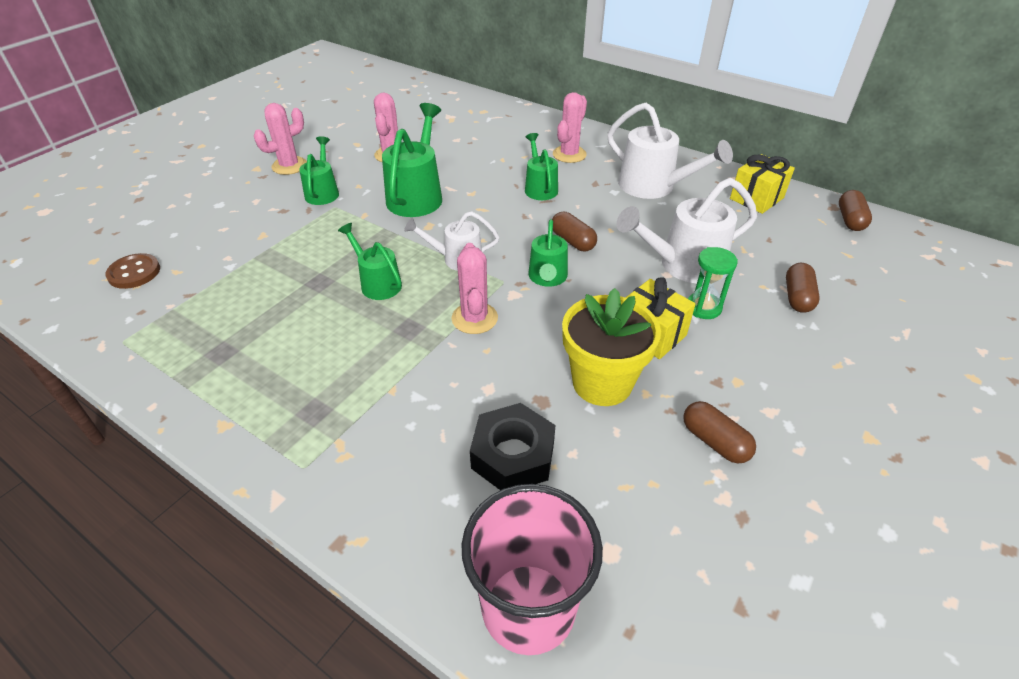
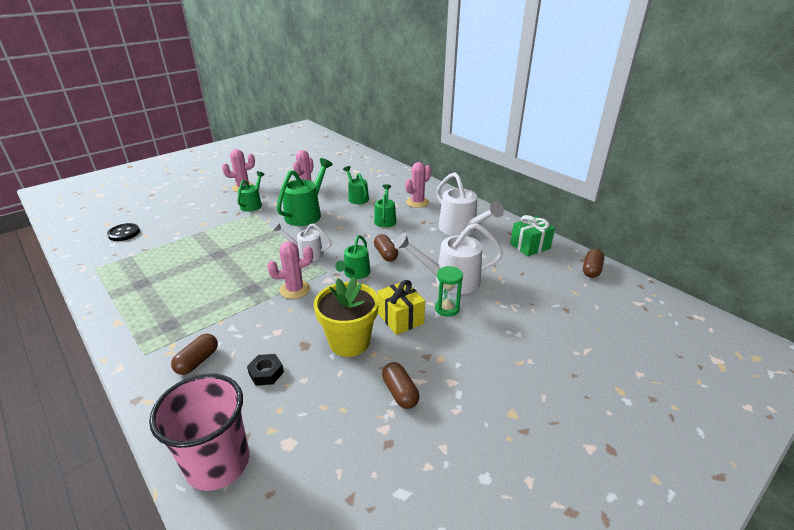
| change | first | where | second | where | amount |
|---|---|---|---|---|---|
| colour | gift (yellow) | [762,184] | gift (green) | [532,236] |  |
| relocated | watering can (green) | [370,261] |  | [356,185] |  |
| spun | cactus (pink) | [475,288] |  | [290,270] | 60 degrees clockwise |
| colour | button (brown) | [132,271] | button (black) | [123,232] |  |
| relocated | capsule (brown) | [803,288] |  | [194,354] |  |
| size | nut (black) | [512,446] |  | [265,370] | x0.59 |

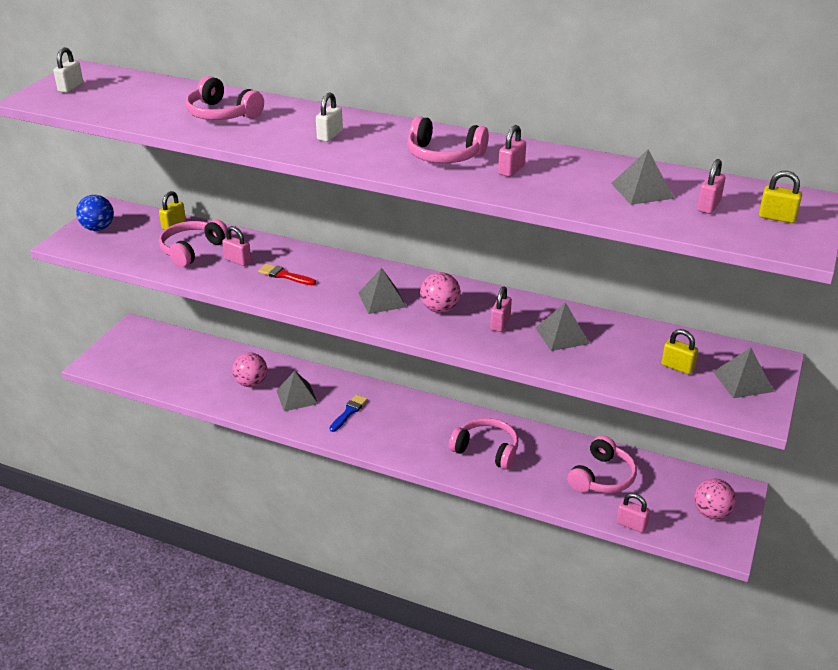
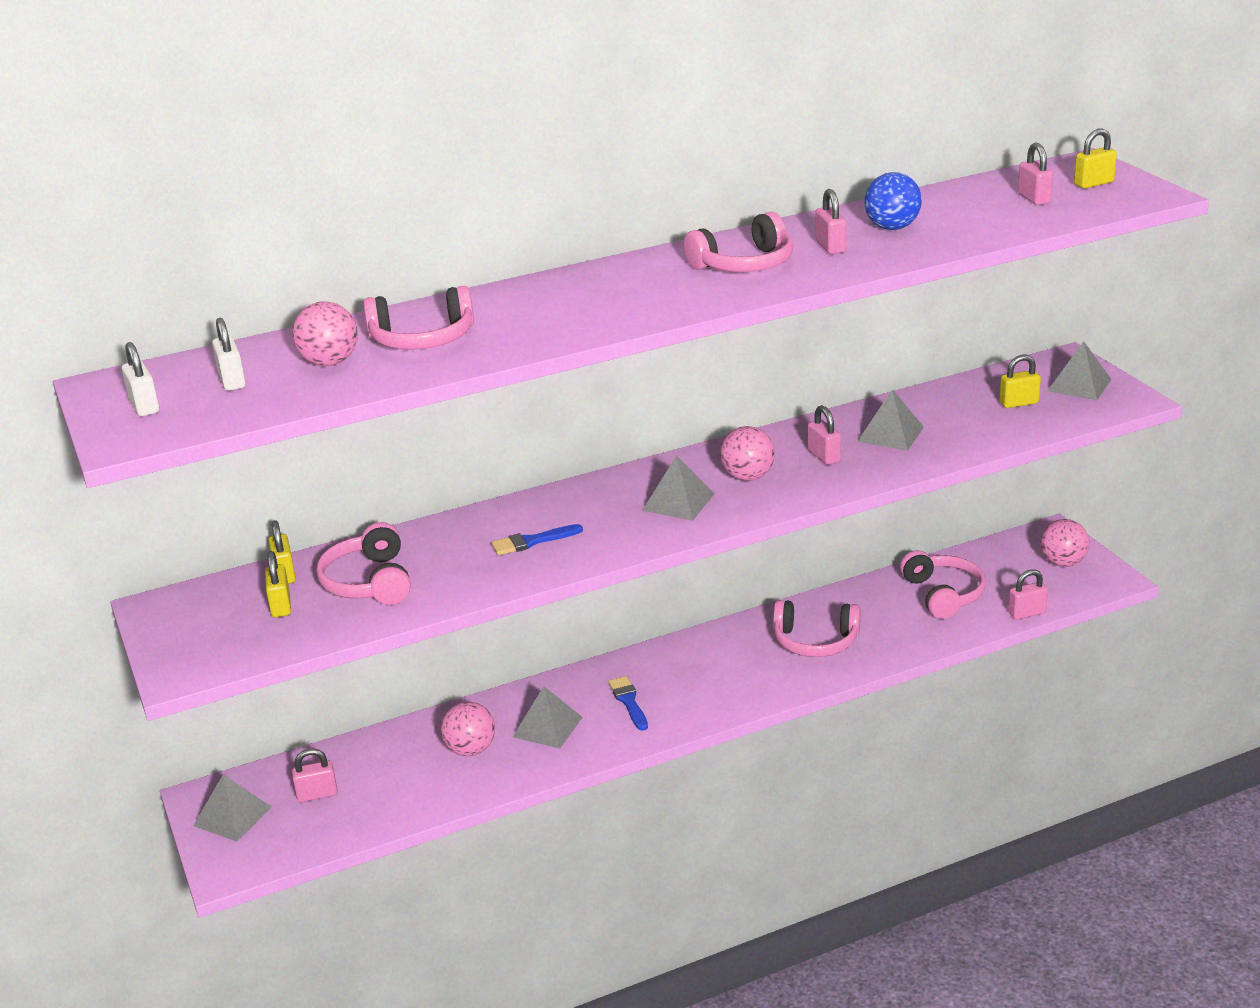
| change | first | where | second | where | amount |
|---|---|---|---|---|---|
| relocated | padlock (white) | [329,117] |  | [229,354] |  |
| relocated | pyramid (grey) | [642,177] |  | [232,808] |  |
| relocated | ball (blue) | [95,213] |  | [893,201] |  |
| relocated | padlock (pink) | [236,246] |  | [314,775] |  |
| colour | brush (red) | [287,275] | brush (blue) | [537,539] |  |
| spun | headphones (pink) | [483,444] |  | [817,628] | 150 degrees counterclockwise |
| appeared |  |  | ball (pink) | [325,333] |  |
| appeared |  |  | padlock (yellow) | [278,584] |  |

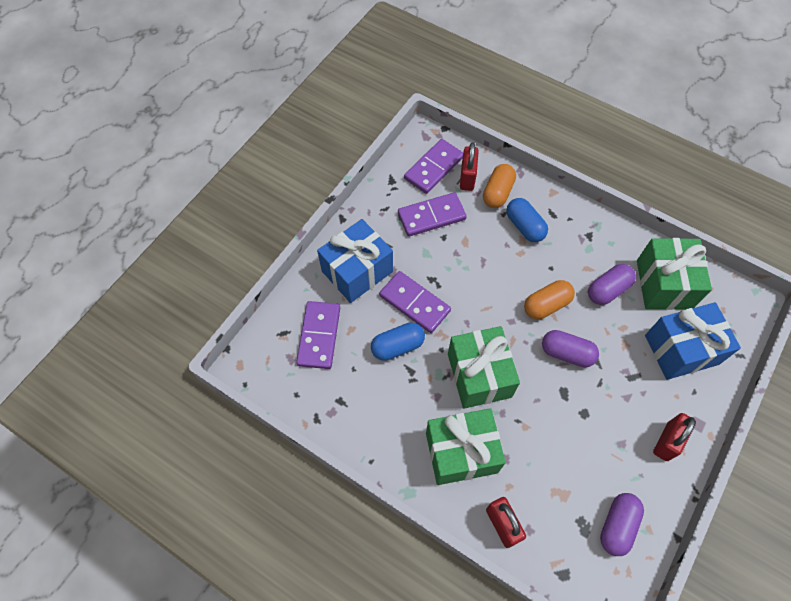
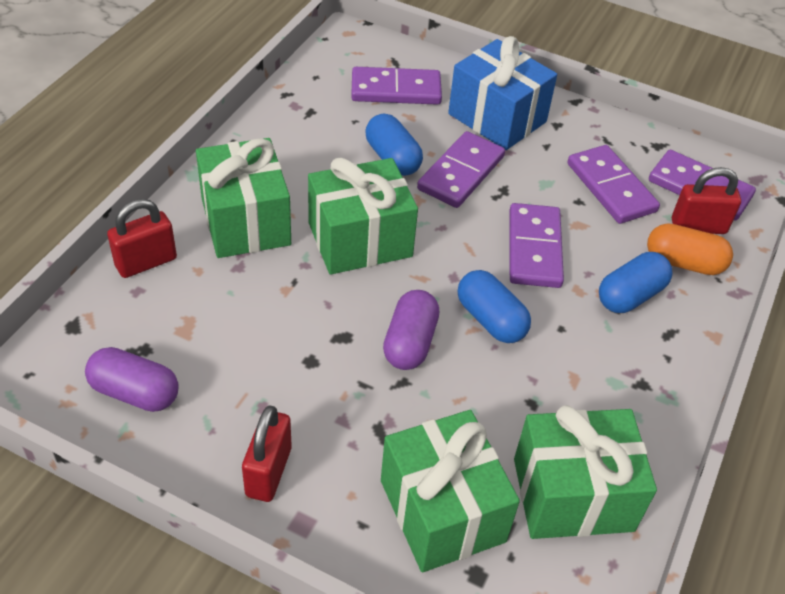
| change | first | where | second | where | amount |
|---|---|---|---|---|---|
| missing | capsule (purple) | [612,284] |  |  |  |
| colour | capsule (orange) | [549,299] | capsule (blue) | [494,306] |  |
| colour | gift (blue) | [693,341] | gift (green) | [450,491] |  |
| spun | padlock (red) | [674,437] |  | [267,454] | 75 degrees clockwise |
| appeared |  |  | domino (purple) | [536,245] |  |

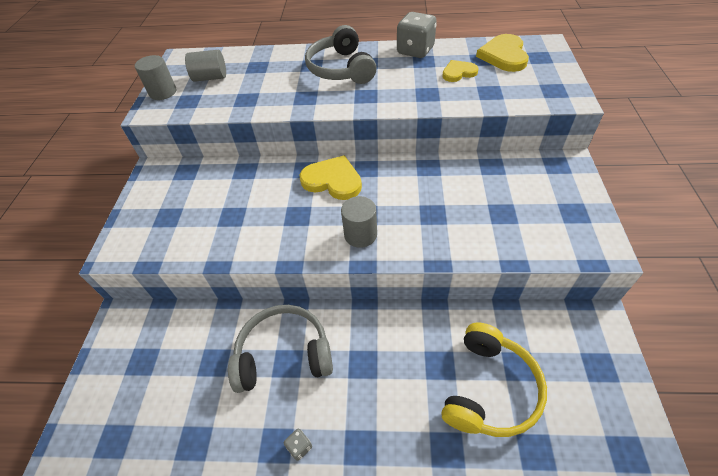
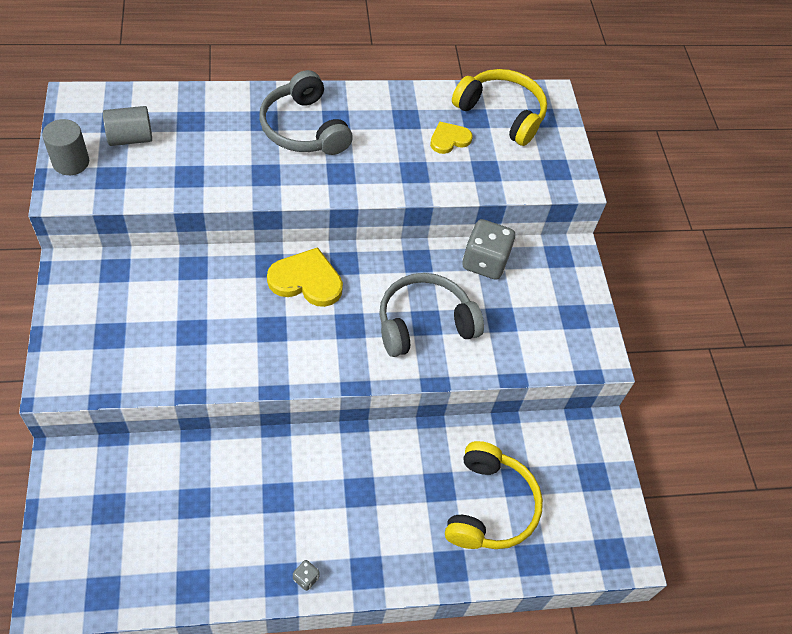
| change | first | where | second | where | amount |
|---|---|---|---|---|---|
| relocated | dice (grey) | [417,35] |  | [488,249] |  |
| exchanged | heart (yellow) | [502,53] | headphones (yellow) | [499,107] |  |
| missing | cylinder (grey) | [359,222] |  |  |  |
| relocated | headphones (grey) | [280,349] |  | [431,315] |  |

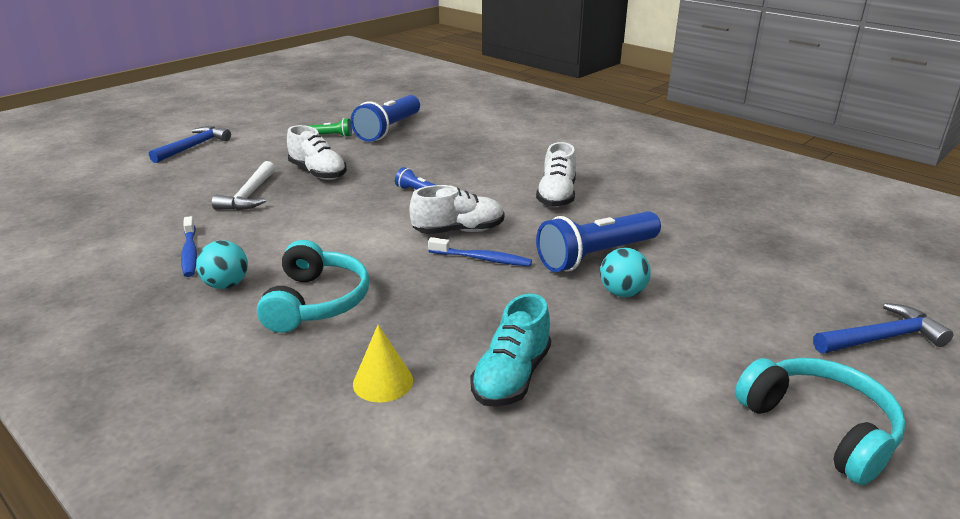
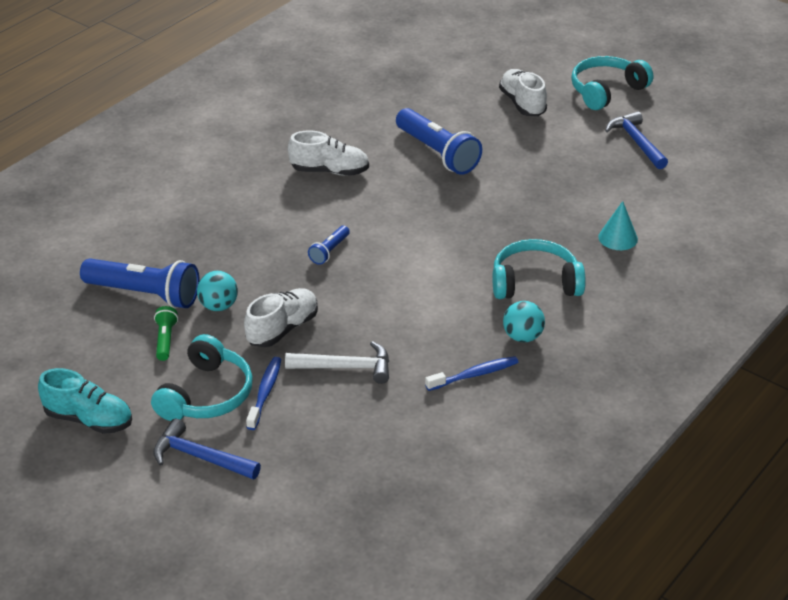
| change | first | where | second | where | amount |
|---|---|---|---|---|---|
| relocated | shoe (white) | [457,209] |  | [523,92] |  |
| relocated | toothbrush (blue) | [480,251] |  | [263,393] |  |
| relocated | ball (turquoise) | [625,272] |  | [217,291] |  |
| relocated | shoe (turquoise) | [510,350] |  | [85,401] |  |
| relocated | hammer (blue) | [883,328] |  | [636,140] |  |
| colour | cone (yellow) | [383,363] | cone (turquoise) | [618,225] |  |
| appeared |  |  | headphones (turquoise) | [202,377] |  |

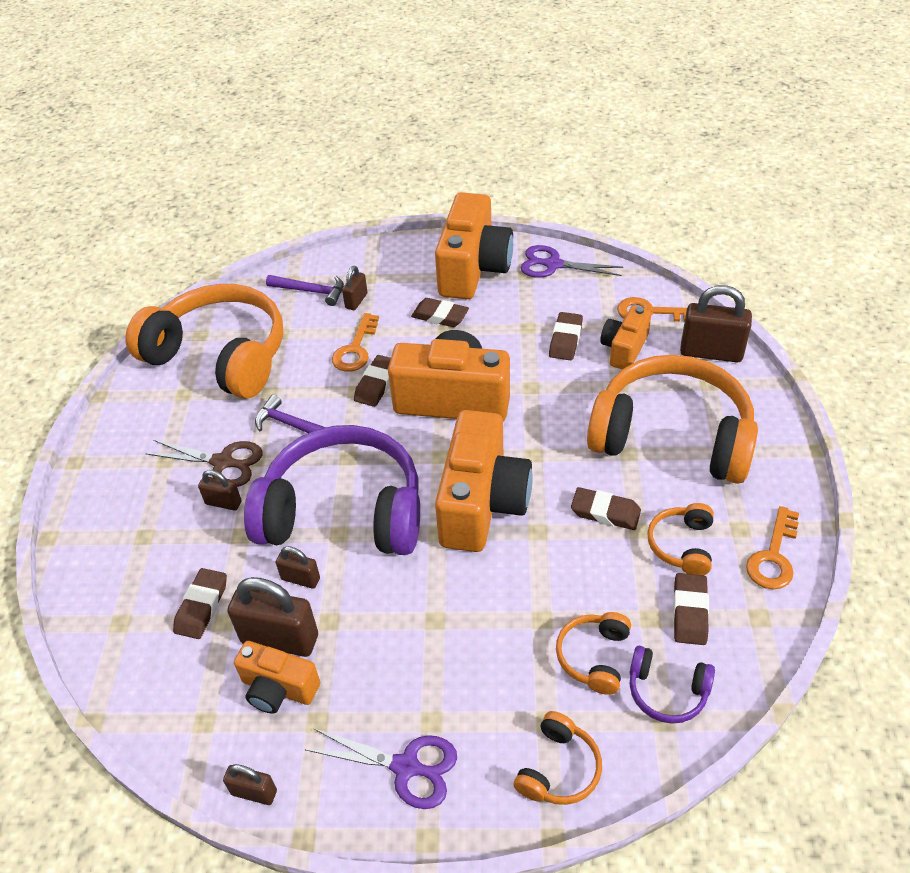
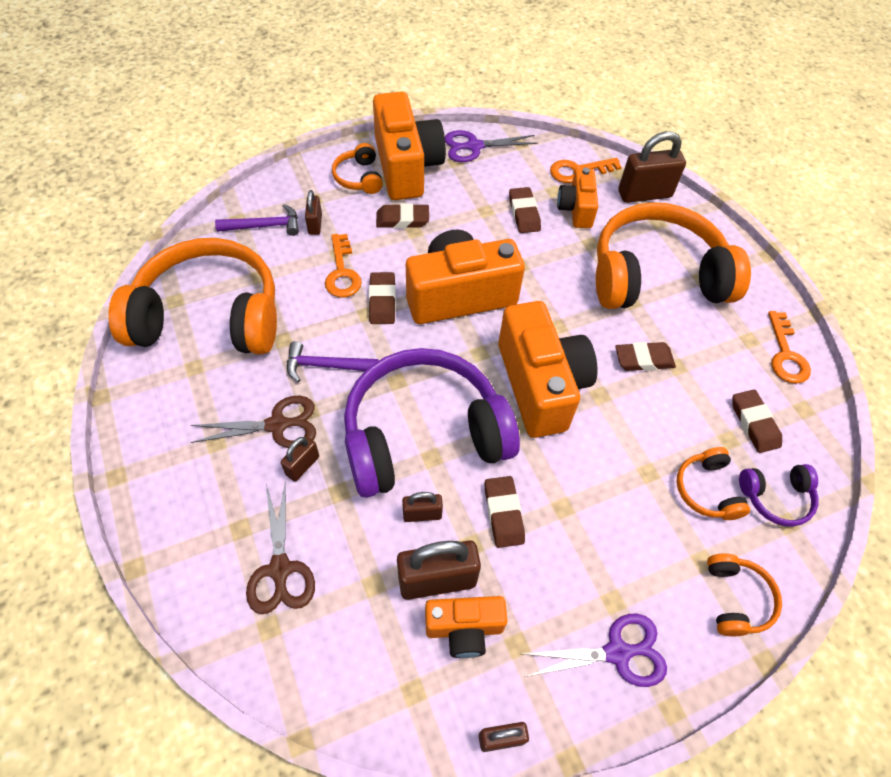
| change | first | where | second | where | amount |
|---|---|---|---|---|---|
| spun | padlock (brown) | [220,490] |  | [300,459] | 45 degrees counterclockwise |
| relocated | headphones (orange) | [680,539] |  | [357,168] |  |
| relocated | eraser (brown) | [200,603] |  | [505,512] |  |
| appeared |  |  | scissors (brown) | [280,547] |  |

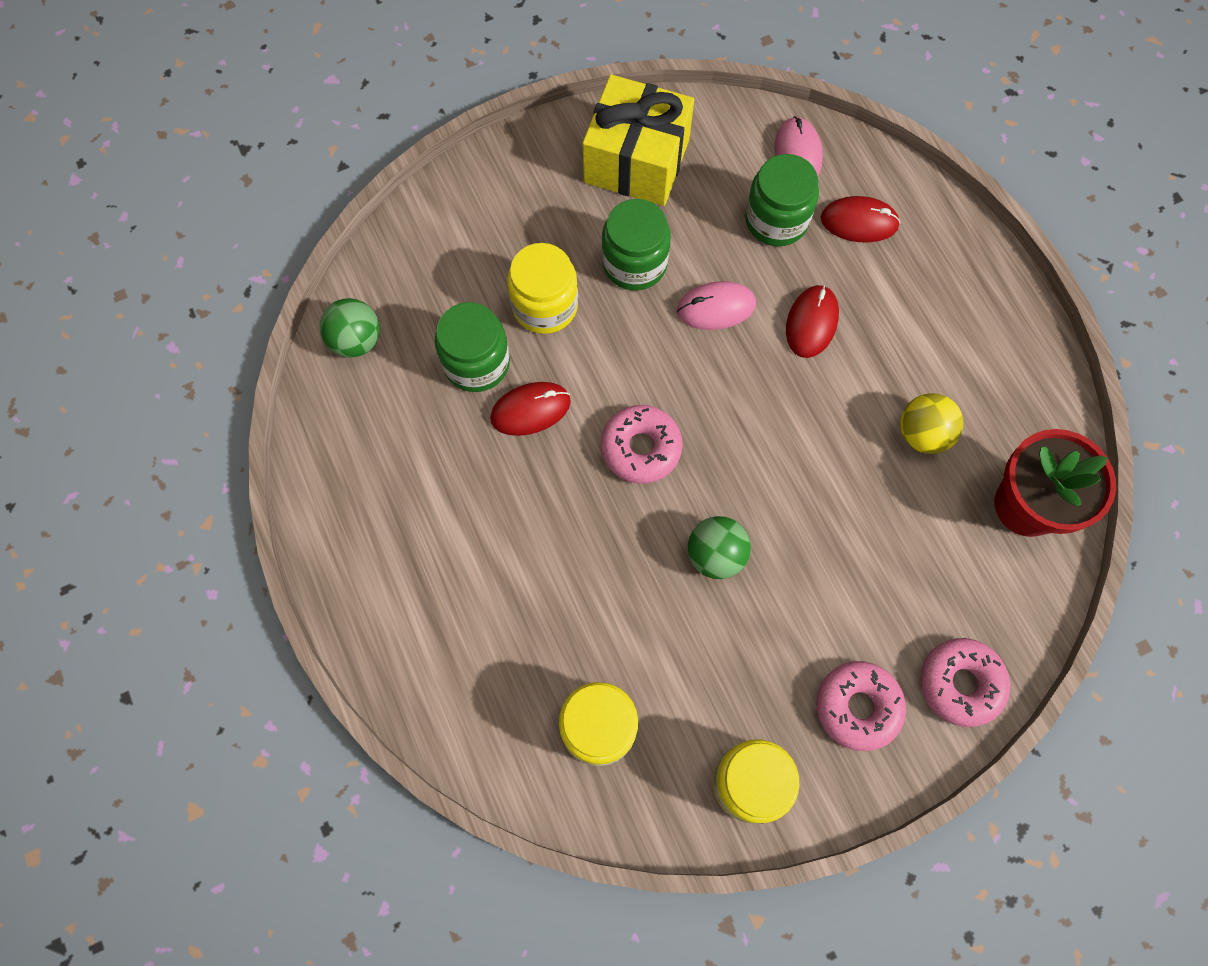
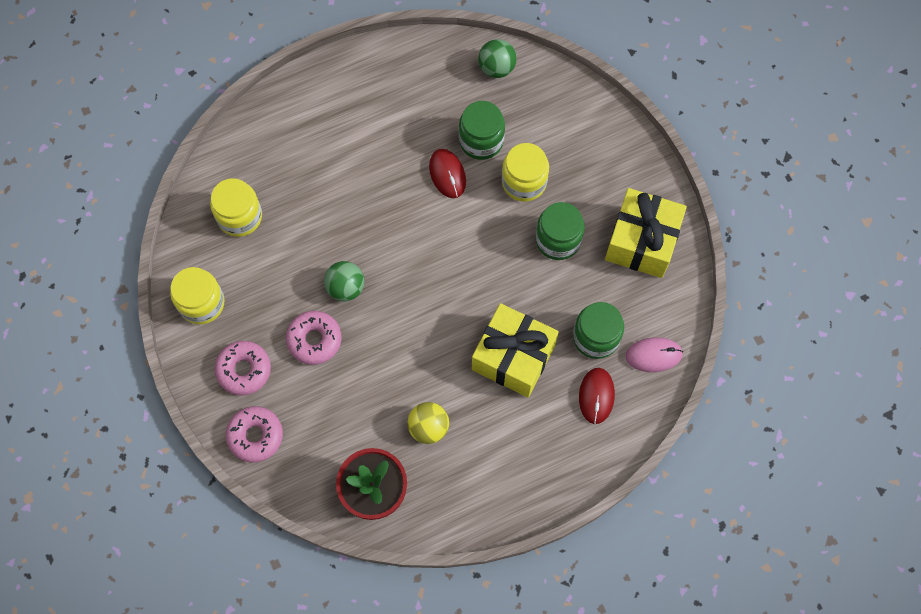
| change | first | where | second | where | amount |
|---|---|---|---|---|---|
| missing | mouse (pink) | [716,305] |  |  |  |
| exchanged | mouse (red) | [812,321] | gift (yellow) | [515,350] |  |
| relocated | donut (pink) | [642,444] |  | [313,338] |  |

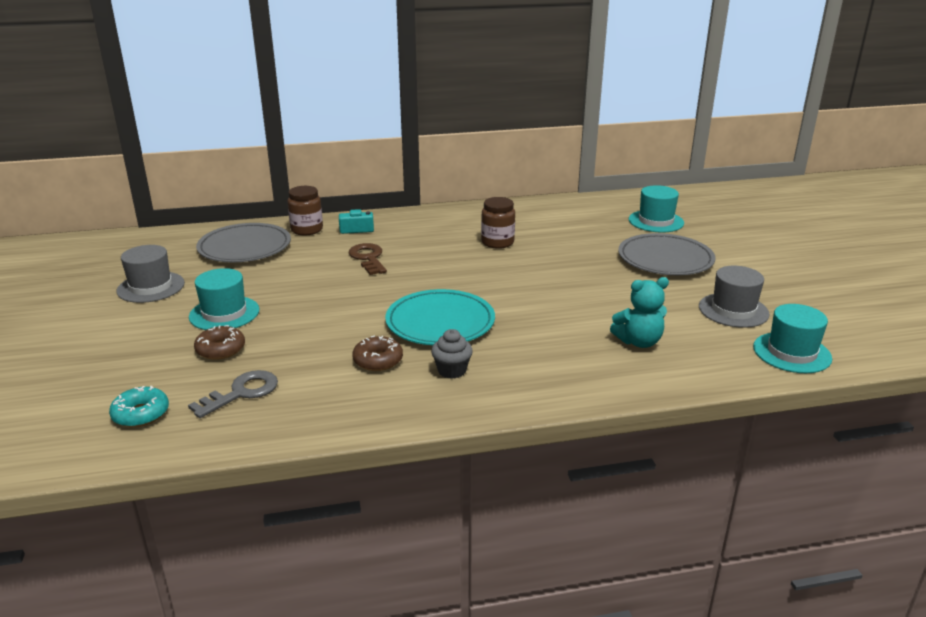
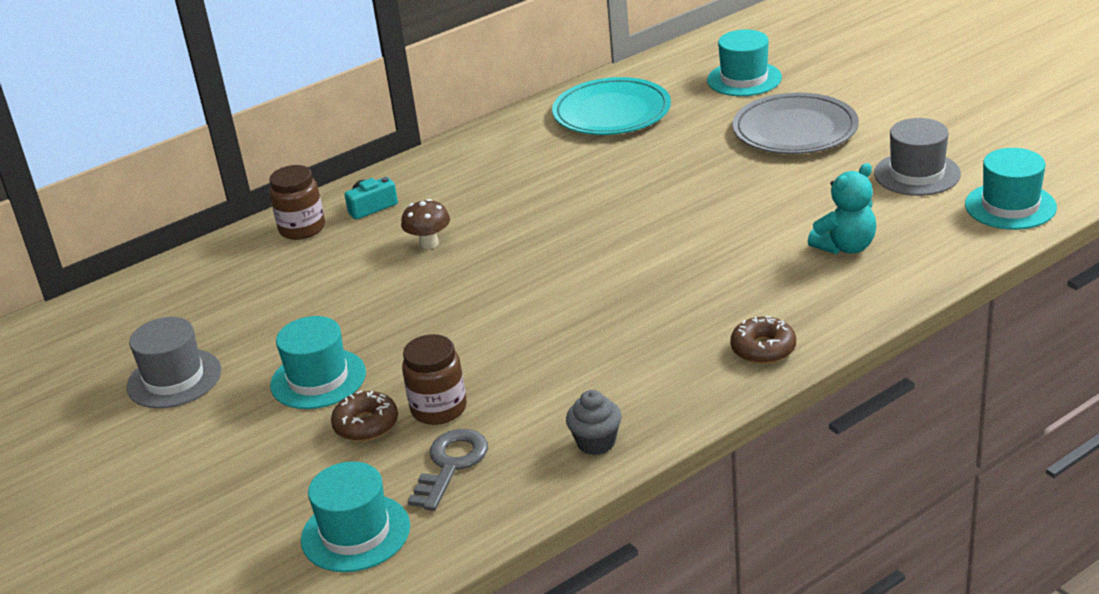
| change | first | where | second | where | amount |
|---|---|---|---|---|---|
| relocated | jar (brown) | [498,223] |  | [434,379] |  |
| missing | plate (grey) | [243,242] |  |  |  |
| exchanged | key (brown) | [368,259] | mushroom (brown) | [425,224] |  |
| relocated | plate (turquoise) | [440,317] |  | [611,106] |  |
| relocated | cupcake (grey) | [452,354] |  | [594,422] |  |
| relocated | donut (brown) | [377,353] |  | [763,340] |  |
| exchanged | donut (turquoise) | [139,406] | hat (turquoise) | [355,516] |  |

